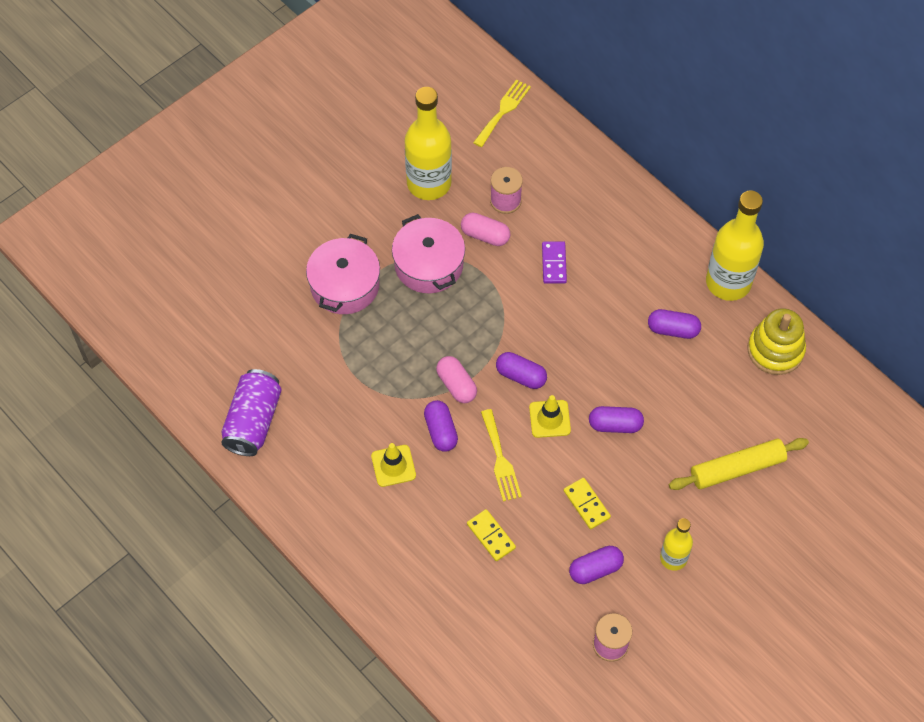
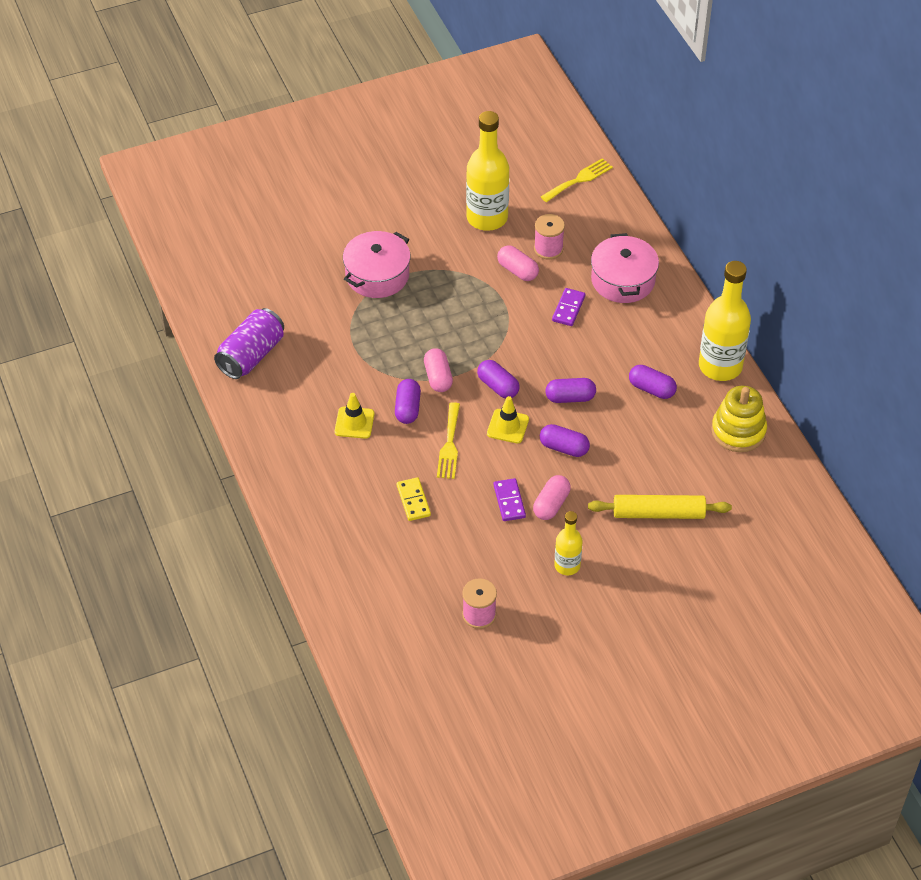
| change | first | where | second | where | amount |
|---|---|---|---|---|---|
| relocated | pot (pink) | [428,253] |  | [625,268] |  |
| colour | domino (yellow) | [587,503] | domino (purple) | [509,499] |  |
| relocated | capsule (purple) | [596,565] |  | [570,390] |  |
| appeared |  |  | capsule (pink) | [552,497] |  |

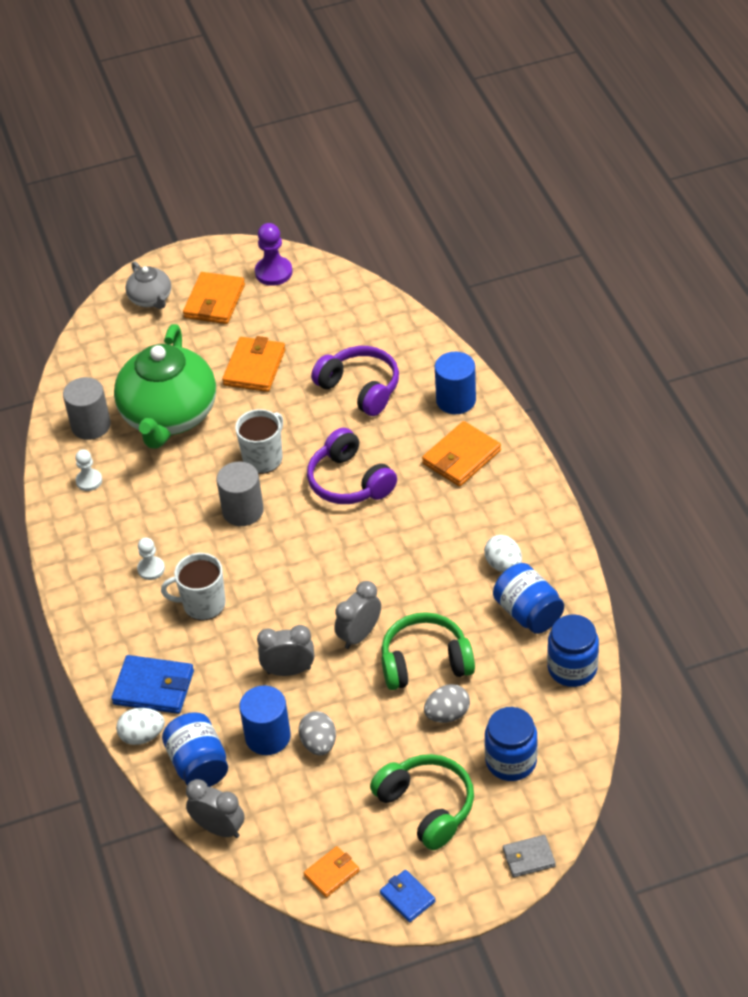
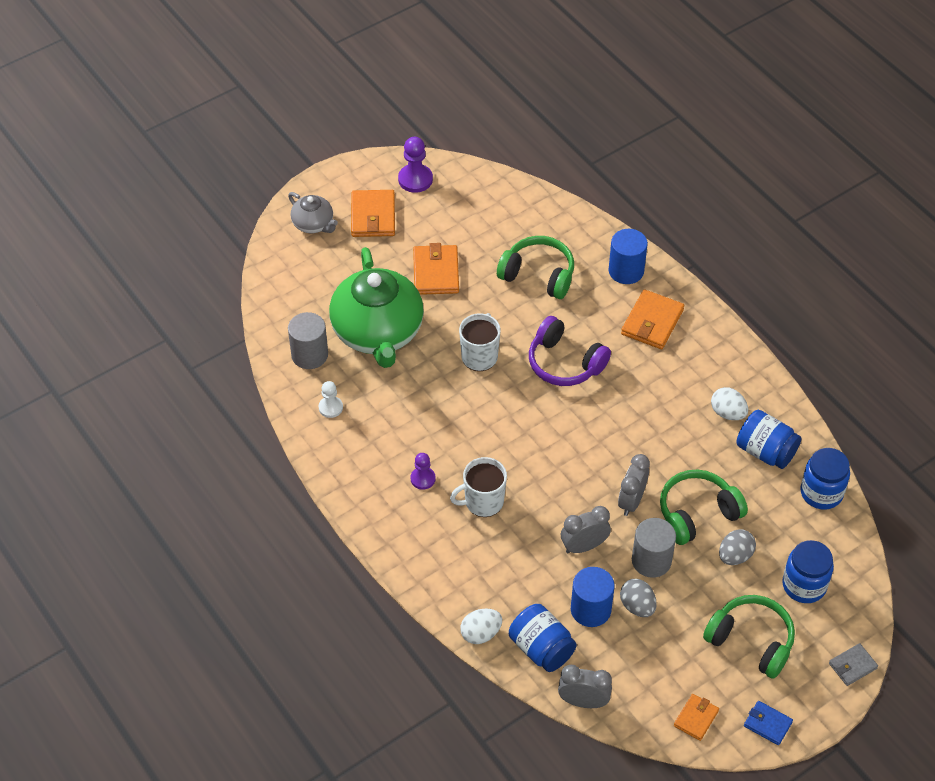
| change | first | where | second | where | amount |
|---|---|---|---|---|---|
| colour | headphones (purple) | [355,381] | headphones (green) | [535,267] |  |
| relocated | cylinder (grey) | [240,494] |  | [654,548] |  |
| colour | pawn (white) | [151,559] | pawn (purple) | [423,471] |  |
| missing | wallet (blue) | [152,684] |  |  |  |

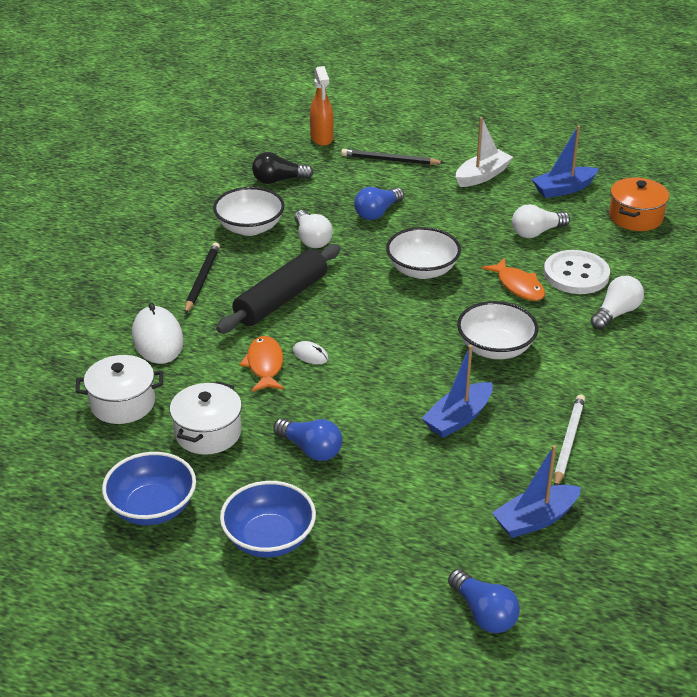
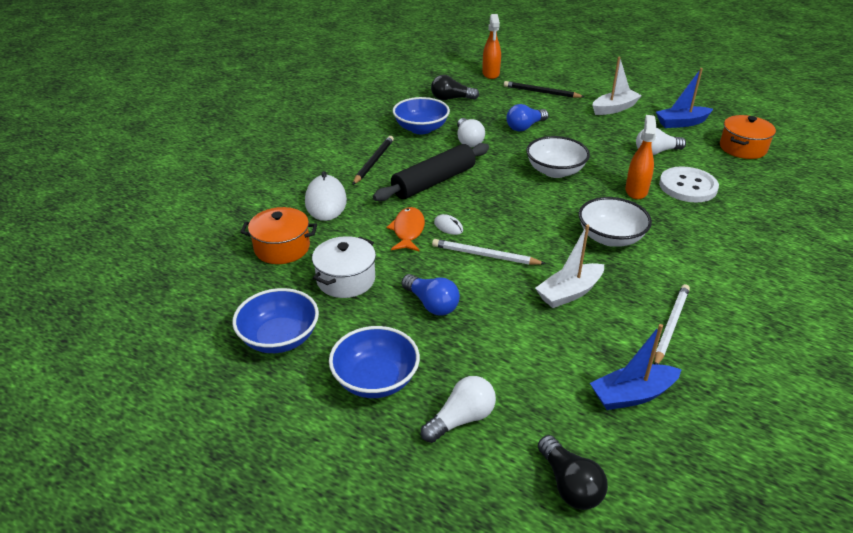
| change | first | where | second | where | amount |
|---|---|---|---|---|---|
| colour | bowl (white) | [249,211] | bowl (blue) | [421,115] |  |
| exchanged | fish (orange) | [513,279] | spray bottle (orange) | [640,157] |  |
| relocated | light bulb (white) | [617,303] |  | [458,409] |  |
| colour | boat (blue) | [457,391] | boat (white) | [569,266] |  |
| colour | pot (white) | [119,389] | pot (orange) | [278,235] |  |
| colour | light bulb (blue) | [484,601] | light bulb (black) | [573,472] |  |
| appeared |  |  | pencil (white) | [489,252] |  |

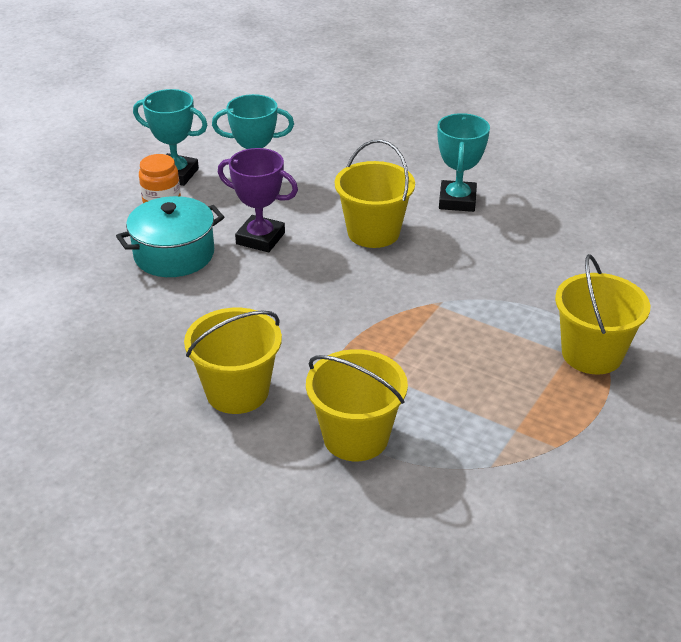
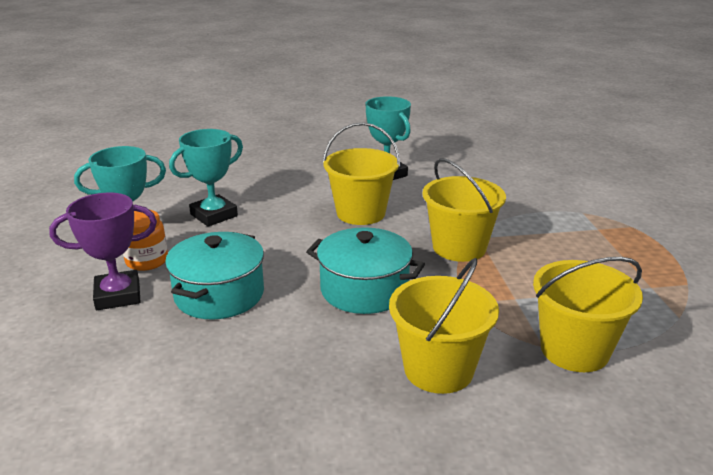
| change | first | where | second | where | amount |
|---|---|---|---|---|---|
| relocated | trophy (purple) | [258,200] |  | [103,251] |  |
| relocated | bucket (yellow) | [602,314] |  | [464,210] |  |
| appeared |  |  | pot (turquoise) | [365,270] |  |

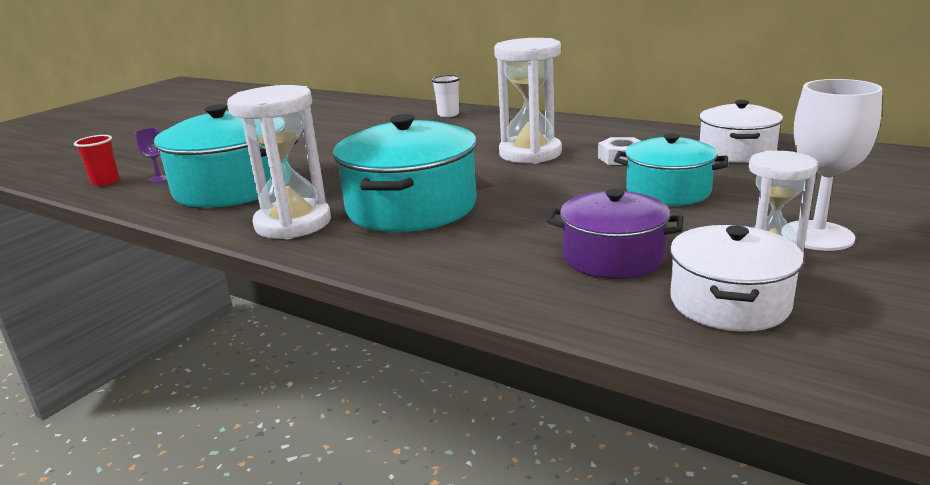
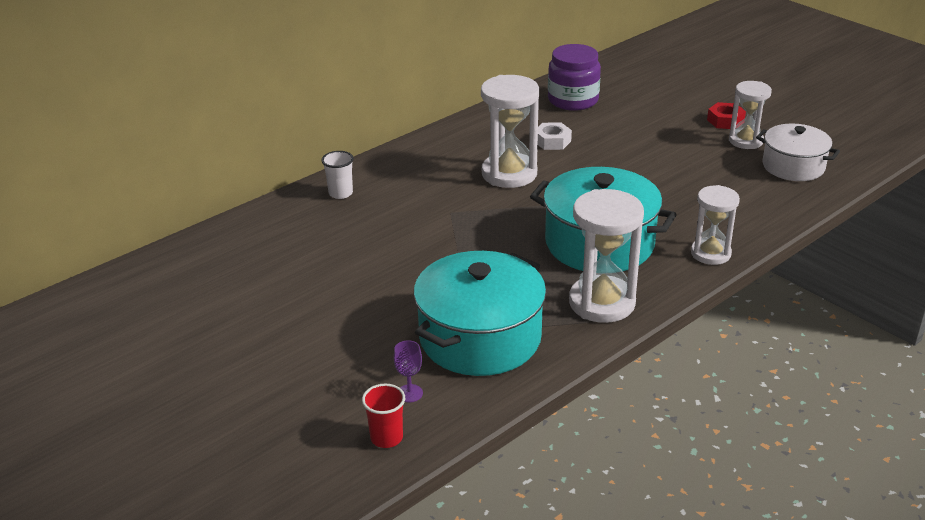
| change | first | where | second | where | amount |
|---|---|---|---|---|---|
| exchanged | goblet (white) | [835,165] | nut (red) | [726,115] |  |
| exchanged | pot (white) | [741,131] | jar (purple) | [574,77] |  |
| missing | pot (turquoise) | [671,169] |  |  |  |
| missing | pot (purple) | [614,234] |  |  |  |
| appeared |  |  | hourglass (white) | [715,225] |  |

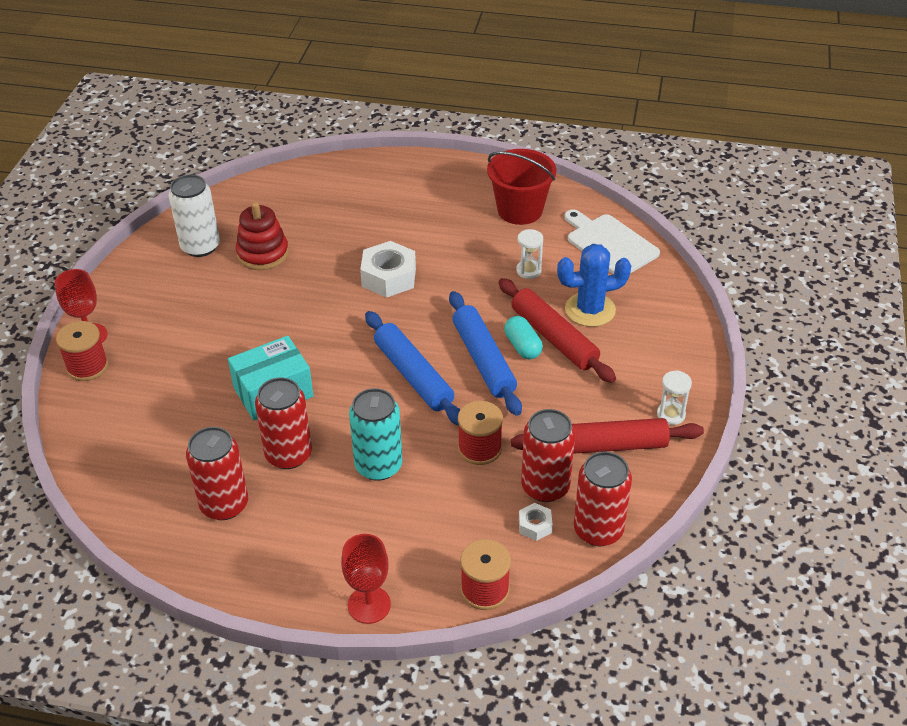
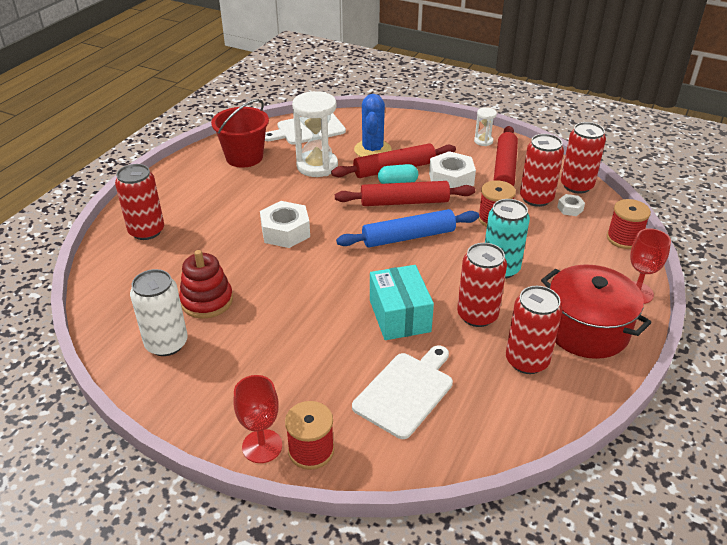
| change | first | where | second | where | amount |
|---|---|---|---|---|---|
| size | hourglass (white) | [529,254] |  | [315,134] | x2.08 |
| colour | rolling pin (blue) | [485,353] | rolling pin (red) | [405,193] |  |
| appeared |  |  | nut (white) | [452,169] |  |
| appeared |  |  | can (red) | [139,202] |  |
| appeared |  |  | pot (red) | [596,311] |  |
| appeared |  |  | cutting board (white) | [402,392] |  |

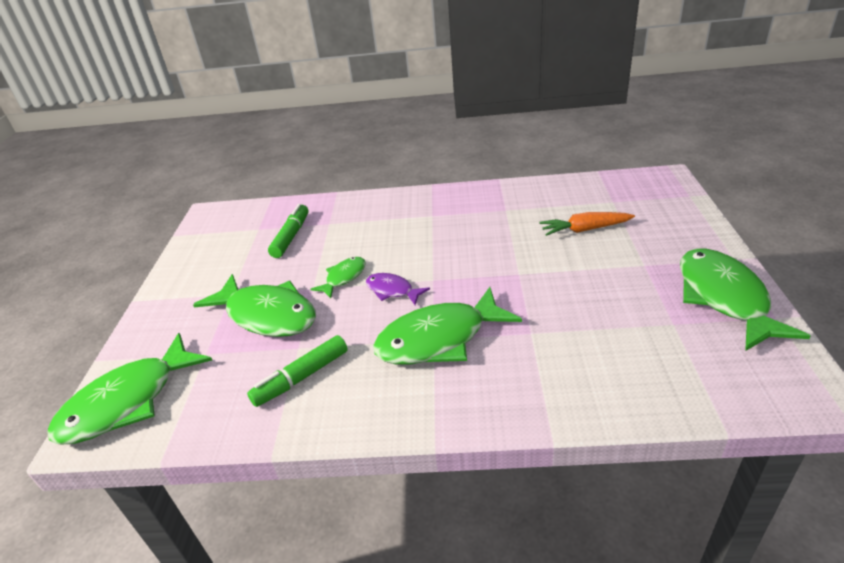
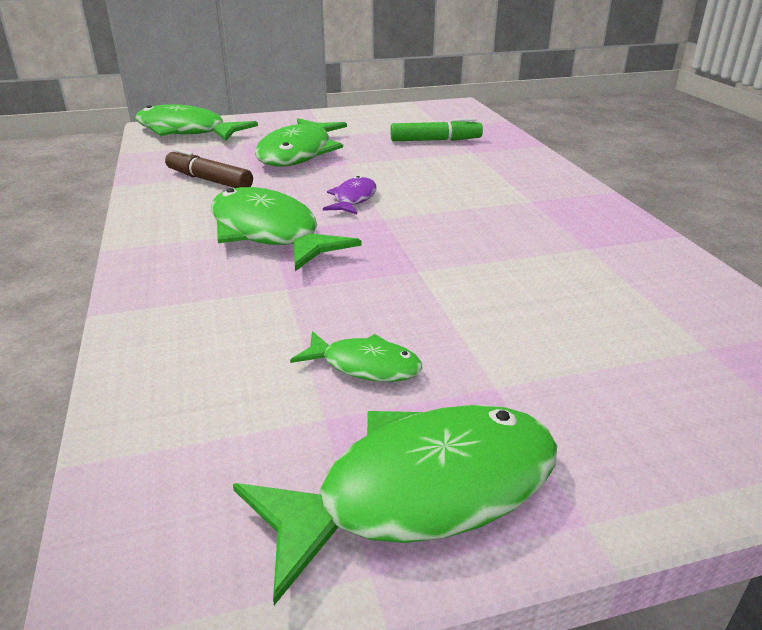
| change | first | where | second | where | amount |
|---|---|---|---|---|---|
| missing | carrot (orange) | [587,224] |  |  |  |
| relocated | fish (green) | [338,277] |  | [356,356] |  |
| colour | marker (green) | [297,371] | marker (brown) | [209,168] |  |

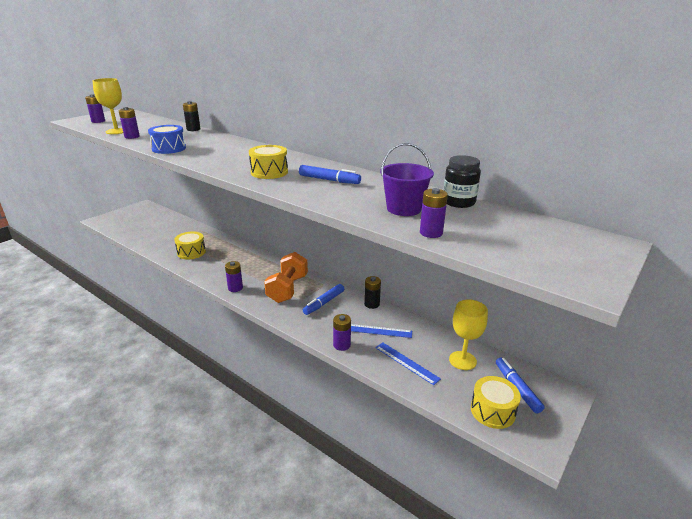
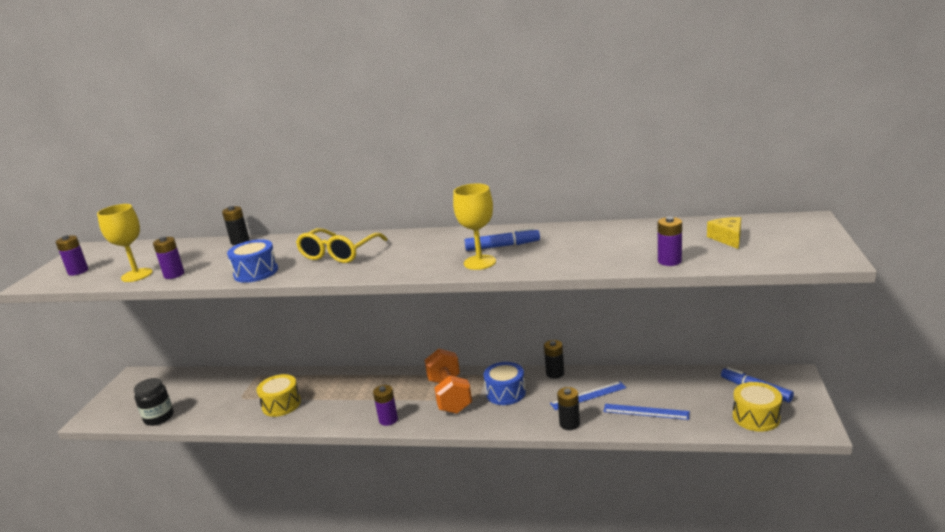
| change | first | where | second | where | amount |
|---|---|---|---|---|---|
| missing | bucket (purple) | [407,179] |  |  |  |
| missing | drum (yellow) | [268,162] |  |  |  |
| relocated | jar (black) | [462,181] |  | [154,402] |  |
| exchanged | marker (blue) | [323,299] | drum (blue) | [505,383] |  |
| relocated | goblet (yellow) | [468,334] |  | [474,226] |  |
| colour | battery (purple) | [342,332] | battery (black) | [568,408] |  |
| appeared |  |  | cheese (yellow) | [724,233] |  |
| appeared |  |  | glasses (yellow) | [342,245] |  |

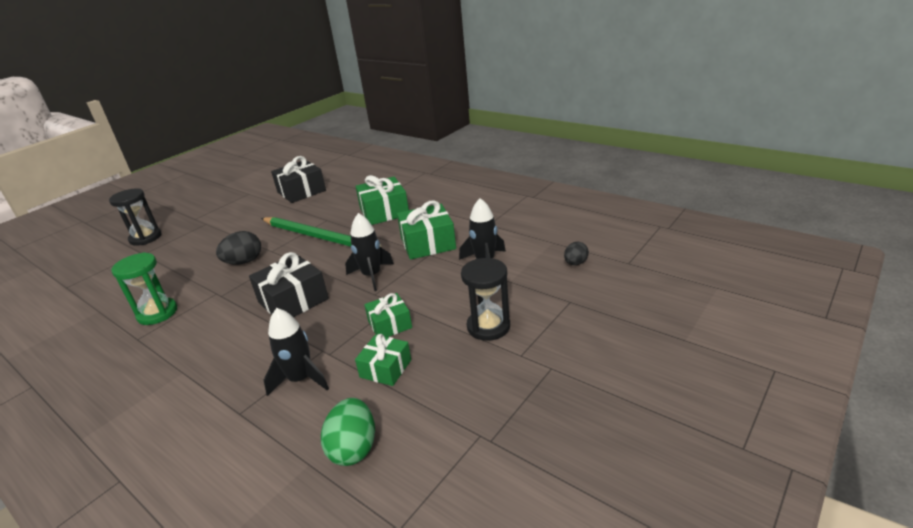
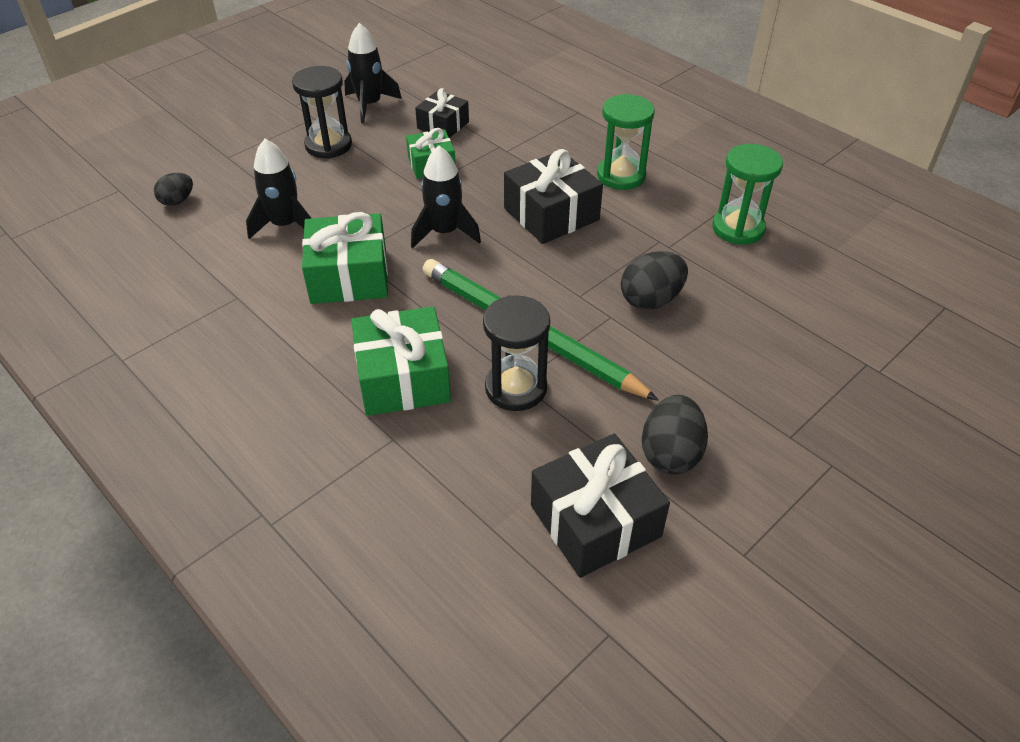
| change | first | where | second | where | amount |
|---|---|---|---|---|---|
| relocated | hourglass (black) | [135,217] |  | [516,353] |  |
| relocated | rocket (black) | [296,352] |  | [373,73] |  |
| colour | gift (green) | [383,360] | gift (black) | [442,113] |  |
| missing | egg (green) | [348,432] |  |  |  |
| appeared |  |  | hourglass (green) | [626,142] |  |
| appeared |  |  | egg (black) | [675,435] |  |

